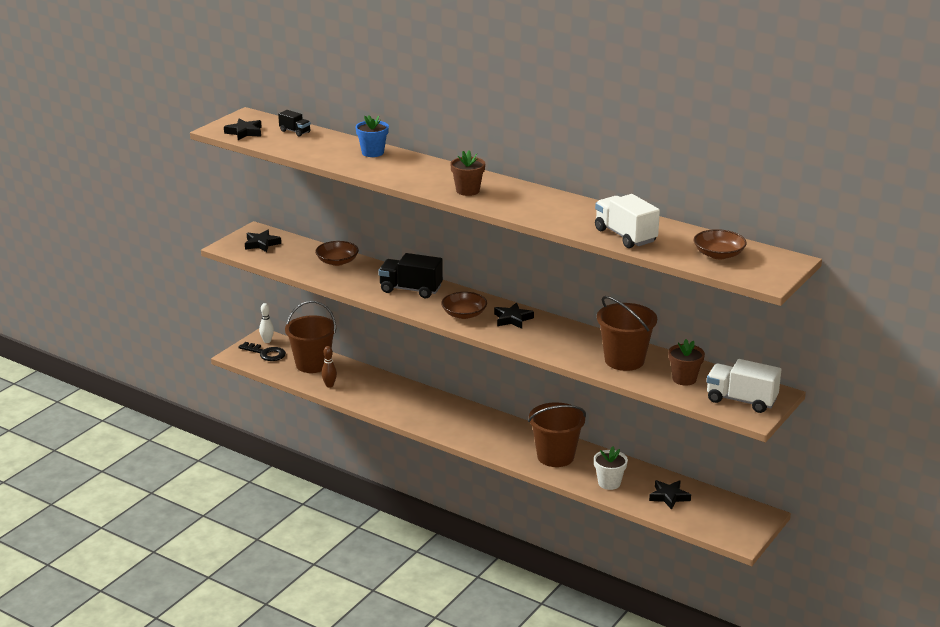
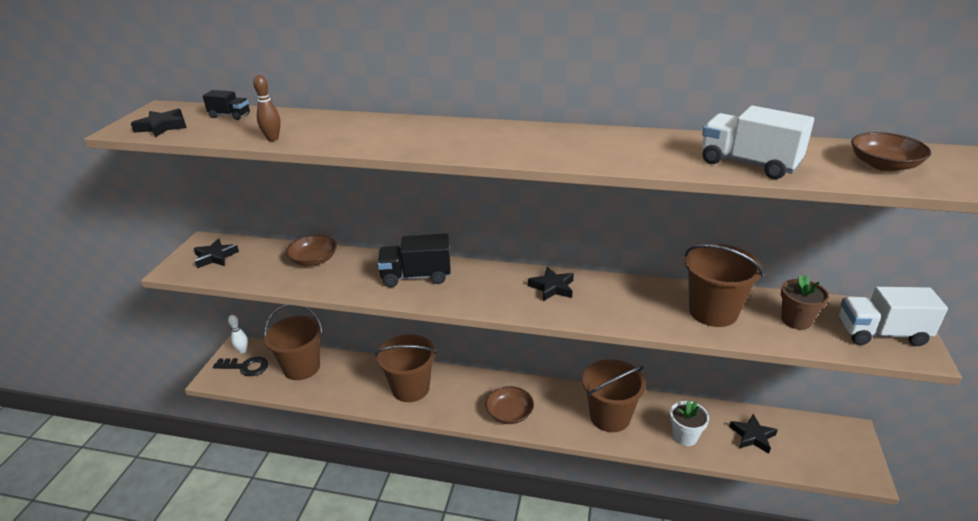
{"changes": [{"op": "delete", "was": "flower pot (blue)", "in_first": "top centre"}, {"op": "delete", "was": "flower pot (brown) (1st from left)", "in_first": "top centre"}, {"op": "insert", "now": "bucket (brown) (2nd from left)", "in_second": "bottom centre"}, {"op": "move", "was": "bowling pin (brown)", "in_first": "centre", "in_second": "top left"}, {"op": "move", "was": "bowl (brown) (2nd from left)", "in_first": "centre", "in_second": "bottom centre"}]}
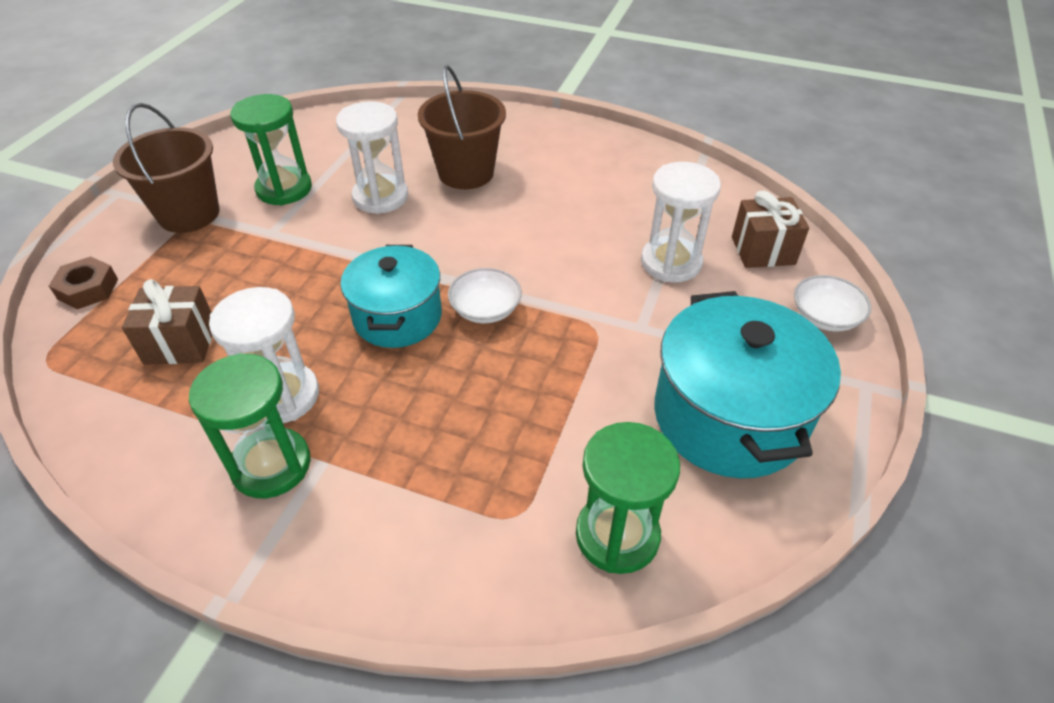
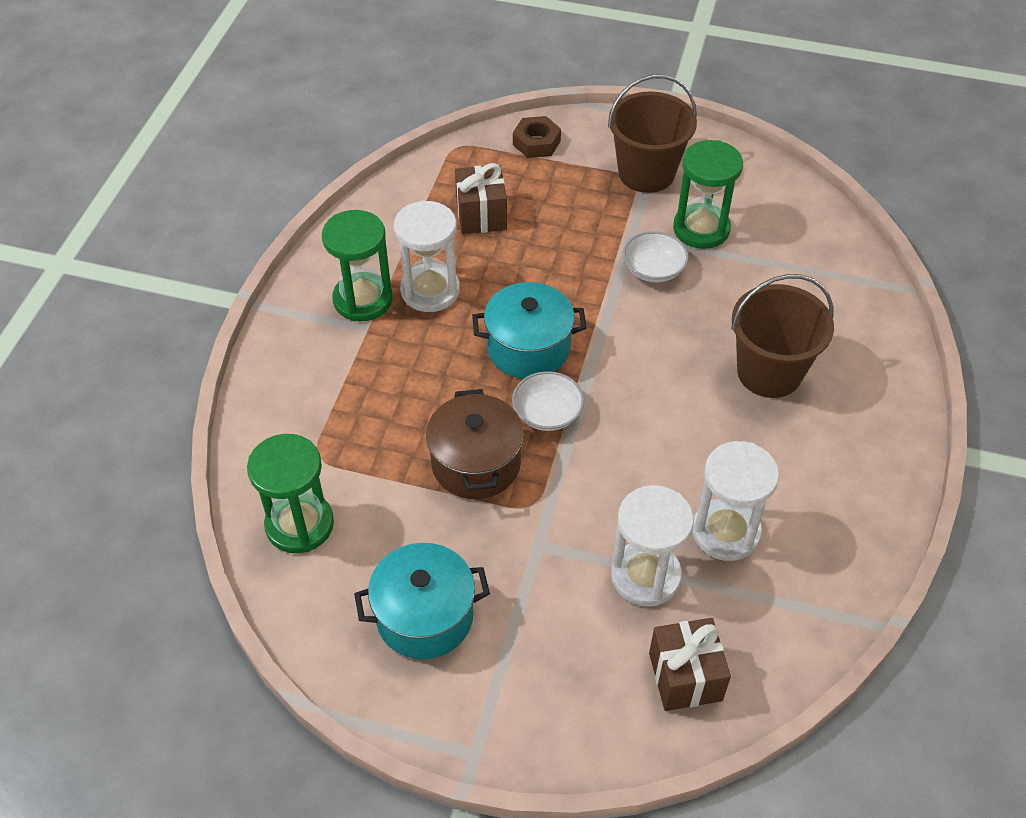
{"changes": [{"op": "insert", "now": "pot (brown)", "in_second": "centre"}, {"op": "move", "was": "hourglass (white) (2nd from left in the first image)", "now": "hourglass (white) (3rd from left)", "in_first": "top centre", "in_second": "middle right"}, {"op": "move", "was": "bowl (white) (2nd from left)", "in_first": "middle right", "in_second": "top centre"}, {"op": "resize", "was": "pot (turquoise) (2nd from left in the first image)", "in_first": "middle right", "in_second": "bottom centre", "ratio": 0.66}]}
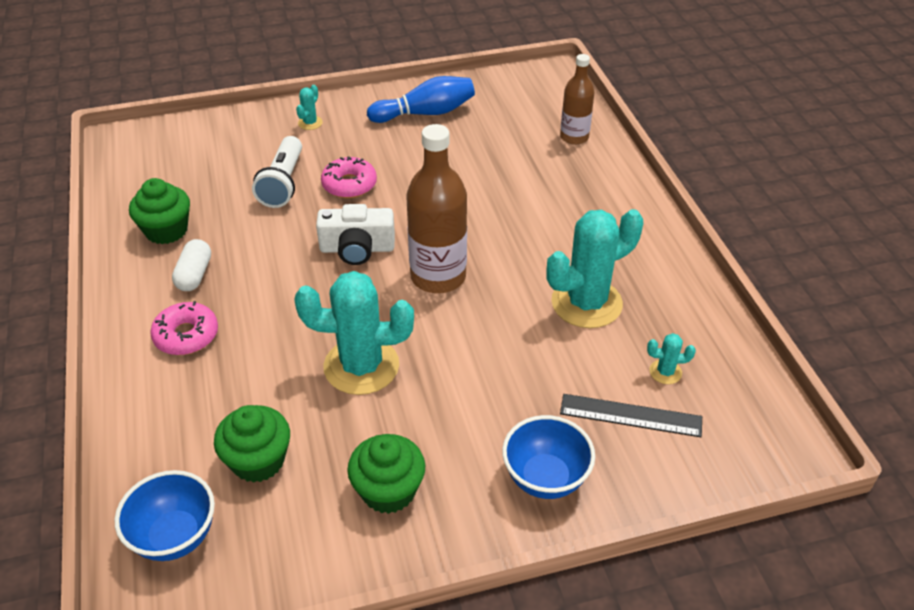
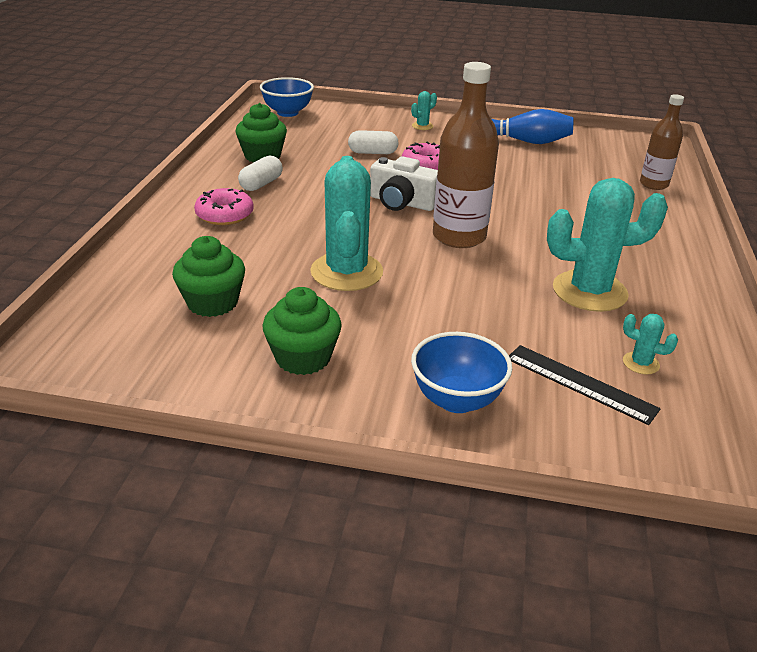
{"changes": [{"op": "move", "was": "bowl (blue) (1st from left)", "in_first": "bottom left", "in_second": "top centre"}, {"op": "replace", "was": "flashlight (white)", "now": "capsule (white) (2nd from left)", "in_first": "top left", "in_second": "top centre"}, {"op": "rotate", "was": "cactus (turquoise) (2nd from left in the first image)", "in_first": "centre", "in_second": "centre", "clockwise": 60}]}
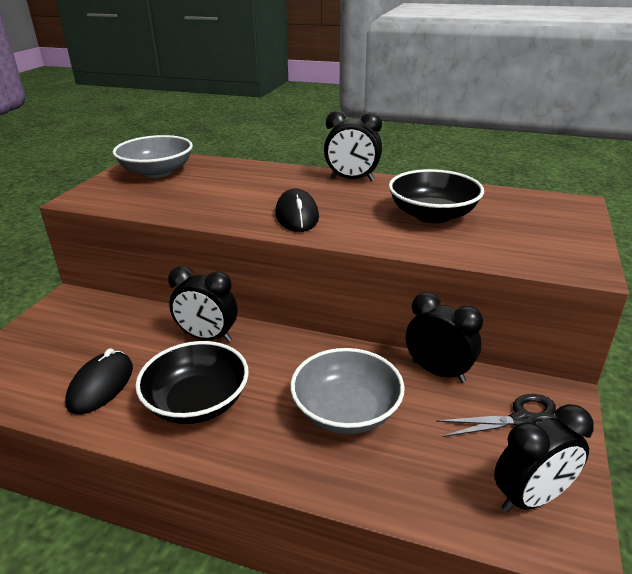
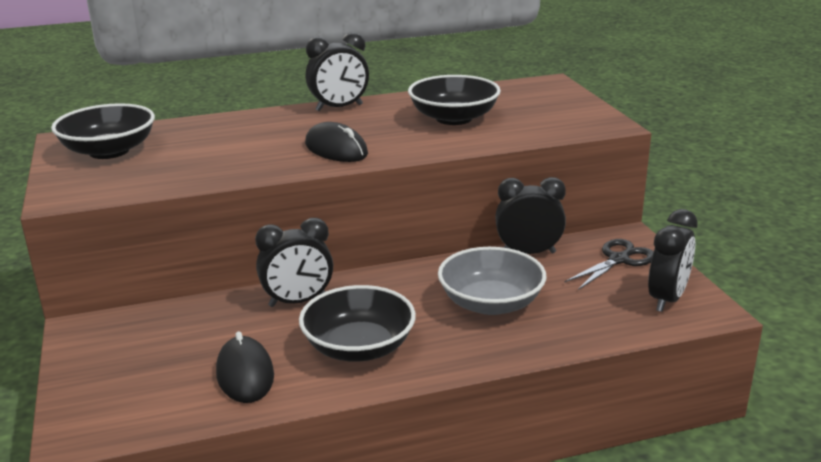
{"changes": [{"op": "recolor", "was": "bowl (grey) (1st from left)", "now": "bowl (black) (1st from left)", "in_first": "top left", "in_second": "top left"}]}
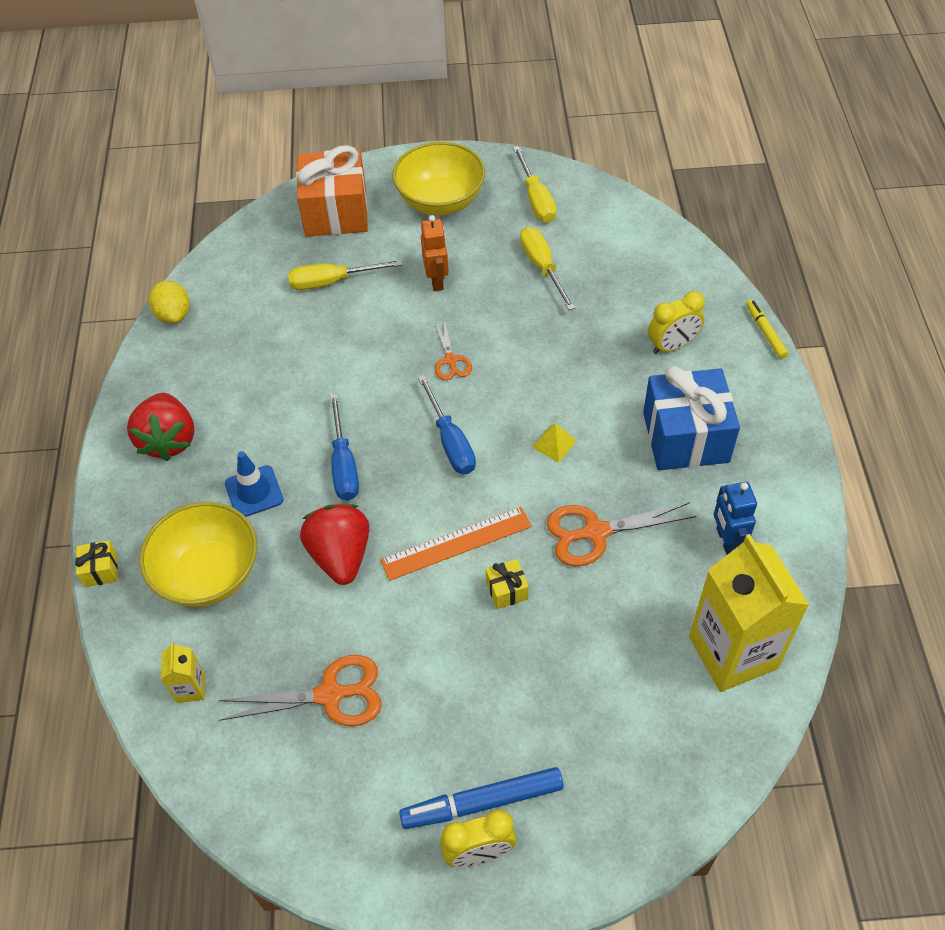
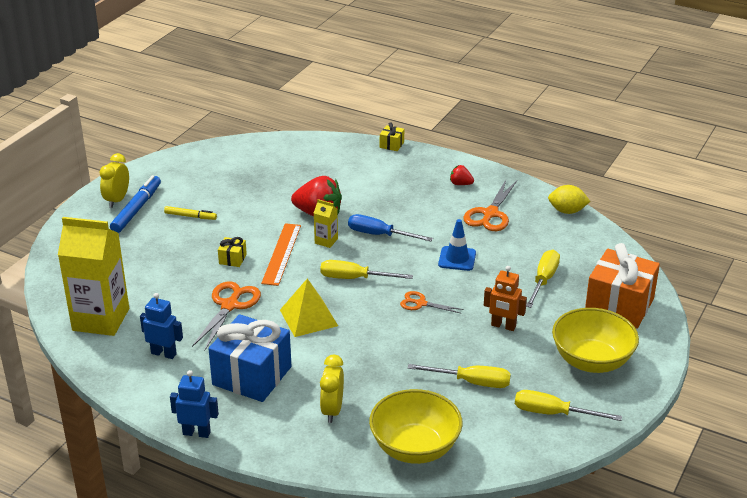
{"changes": [{"op": "insert", "now": "robot (blue) (2nd from left)", "in_second": "bottom left"}, {"op": "move", "was": "bowl (yellow) (1st from left)", "in_first": "middle left", "in_second": "bottom centre"}, {"op": "move", "was": "carton (yellow) (1st from left in the first image)", "now": "carton (yellow) (2nd from left)", "in_first": "bottom left", "in_second": "centre"}, {"op": "move", "was": "scissors (orange) (1st from left in the first image)", "now": "scissors (orange) (3rd from left)", "in_first": "bottom left", "in_second": "centre"}, {"op": "move", "was": "traffic cone (blue)", "in_first": "middle left", "in_second": "centre"}, {"op": "move", "was": "marker (yellow)", "in_first": "middle right", "in_second": "middle left"}, {"op": "recolor", "was": "screwdriver (blue) (2nd from left)", "now": "screwdriver (yellow) (1st from left)", "in_first": "centre", "in_second": "centre"}, {"op": "resize", "was": "strawberry (red) (1st from left in the first image)", "in_first": "middle left", "in_second": "centre", "ratio": 0.49}, {"op": "resize", "was": "pyramid (yellow)", "in_first": "centre", "in_second": "centre", "ratio": 1.86}]}
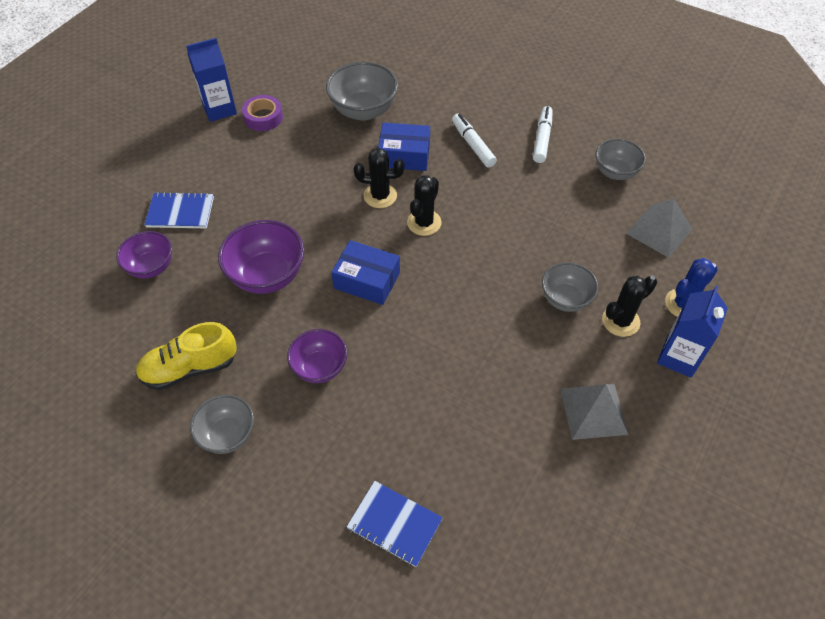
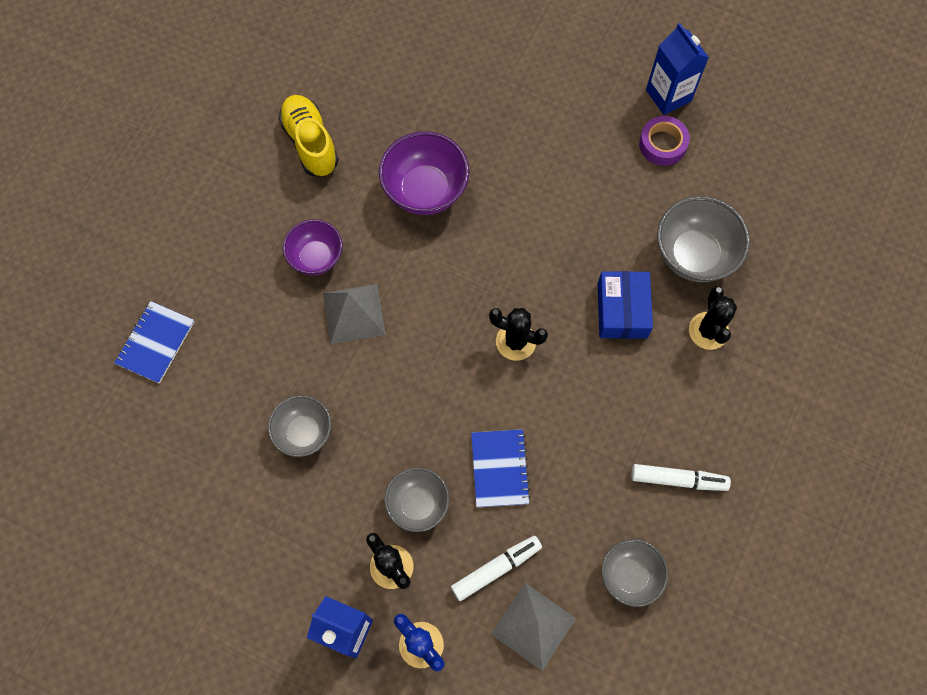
{"changes": [{"op": "delete", "was": "bowl (purple) (1st from left)", "in_first": "middle left"}, {"op": "delete", "was": "box (blue) (1st from left)", "in_first": "centre"}, {"op": "move", "was": "notebook (blue) (1st from left in the first image)", "now": "notebook (blue) (2nd from left)", "in_first": "middle left", "in_second": "bottom centre"}, {"op": "move", "was": "bowl (grey) (1st from left)", "in_first": "bottom left", "in_second": "middle left"}, {"op": "move", "was": "cactus (black) (1st from left in the first image)", "now": "cactus (black) (3rd from left)", "in_first": "top centre", "in_second": "middle right"}, {"op": "move", "was": "marker (white) (1st from left)", "in_first": "top centre", "in_second": "bottom centre"}, {"op": "move", "was": "pyramid (grey) (1st from left)", "in_first": "middle right", "in_second": "centre"}]}
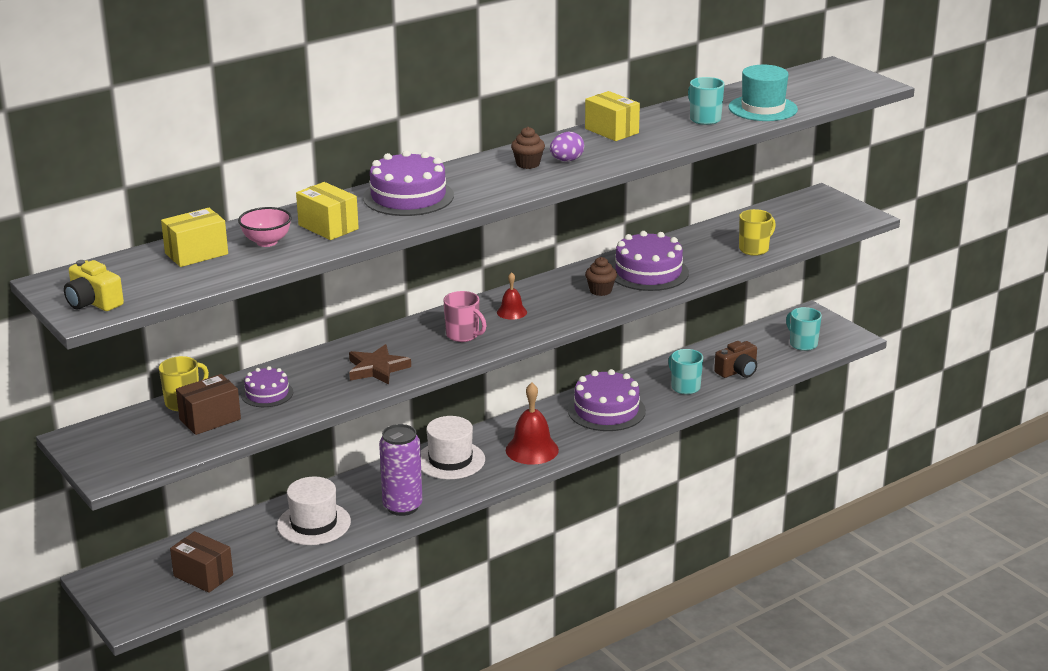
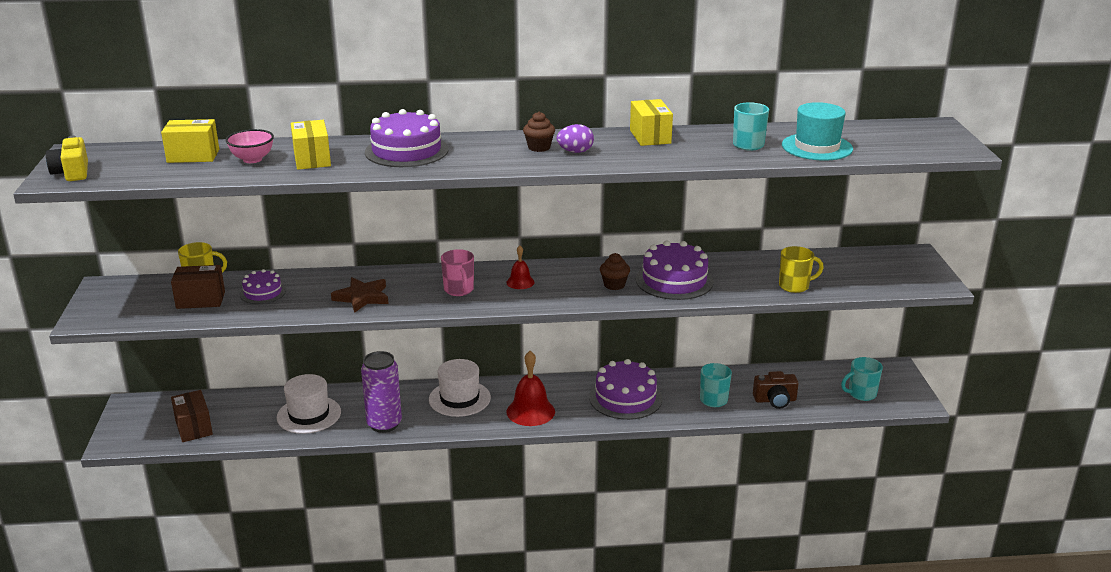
{"changes": [{"op": "rotate", "was": "mug (turquoise) (3rd from left)", "in_first": "middle right", "in_second": "middle right", "clockwise": -105}]}
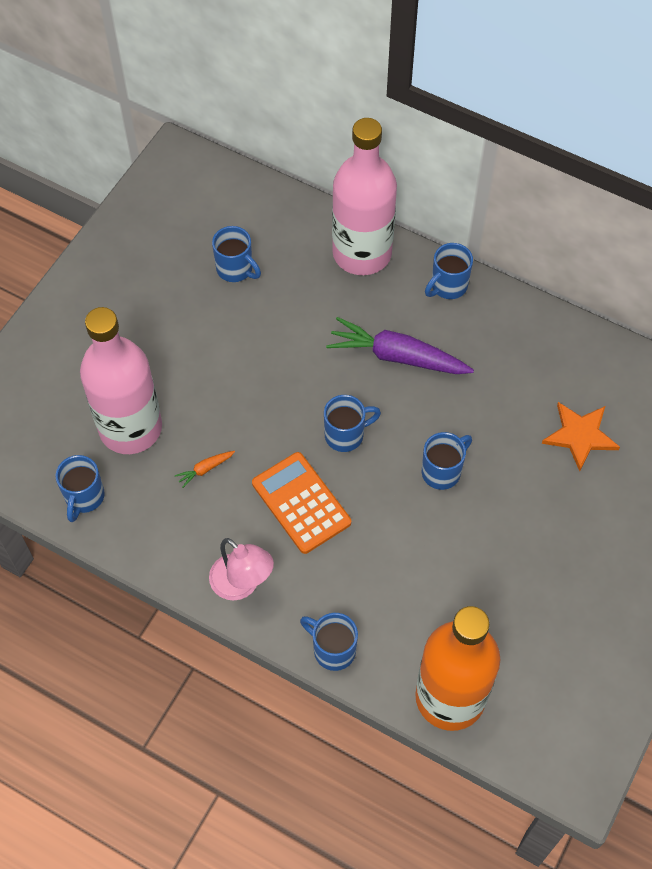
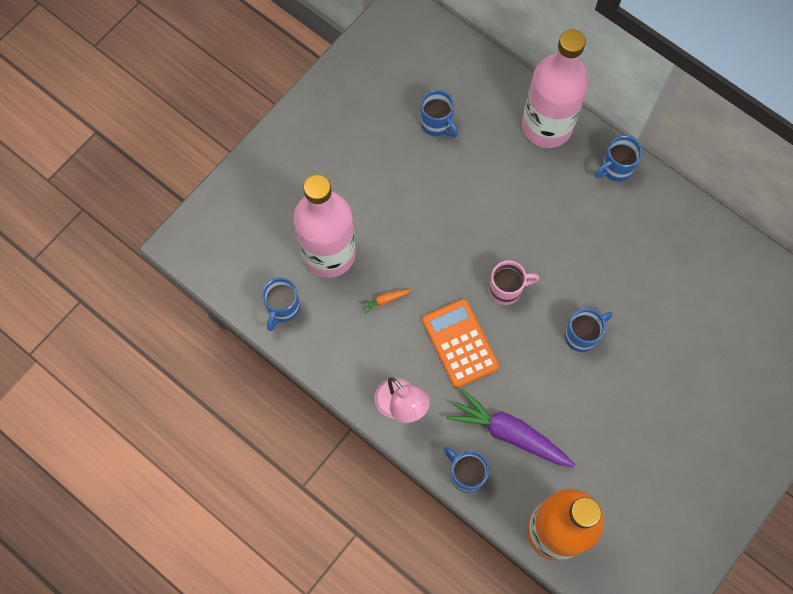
{"changes": [{"op": "delete", "was": "star (orange)", "in_first": "middle right"}, {"op": "move", "was": "carrot (purple)", "in_first": "centre", "in_second": "bottom centre"}, {"op": "recolor", "was": "mug (blue) (4th from left)", "now": "mug (pink)", "in_first": "centre", "in_second": "centre"}]}
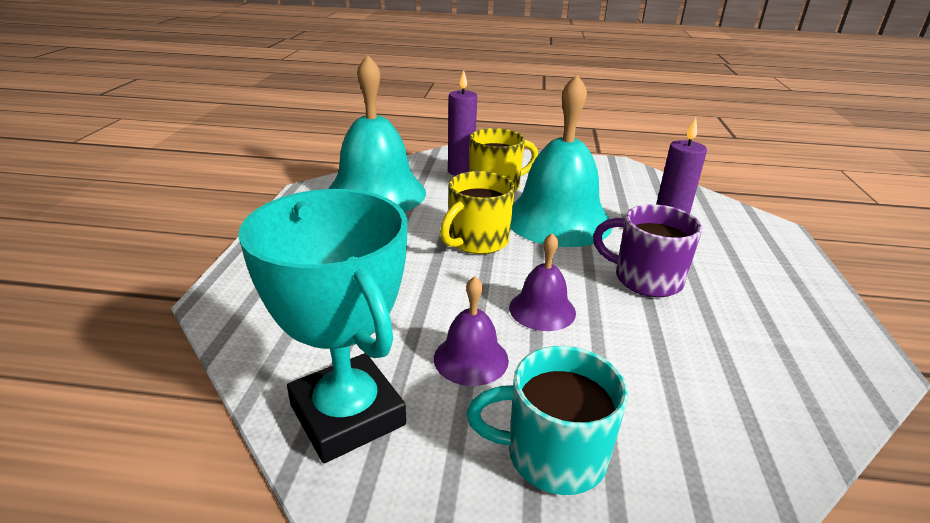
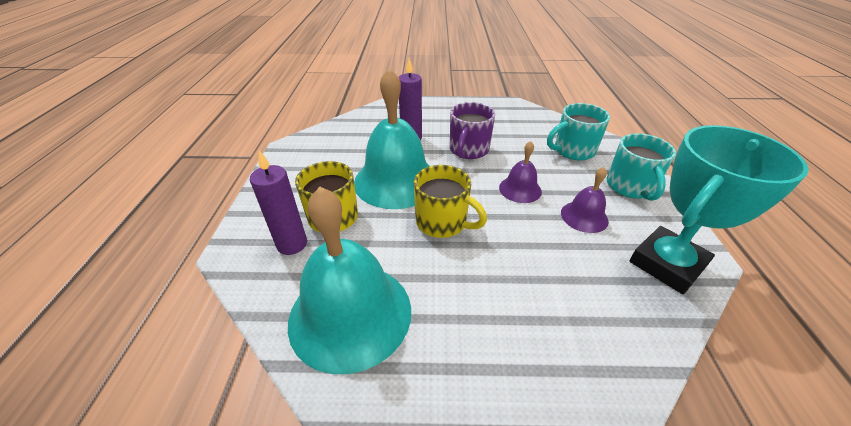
{"changes": [{"op": "insert", "now": "mug (turquoise) (1st from left)", "in_second": "top right"}]}
